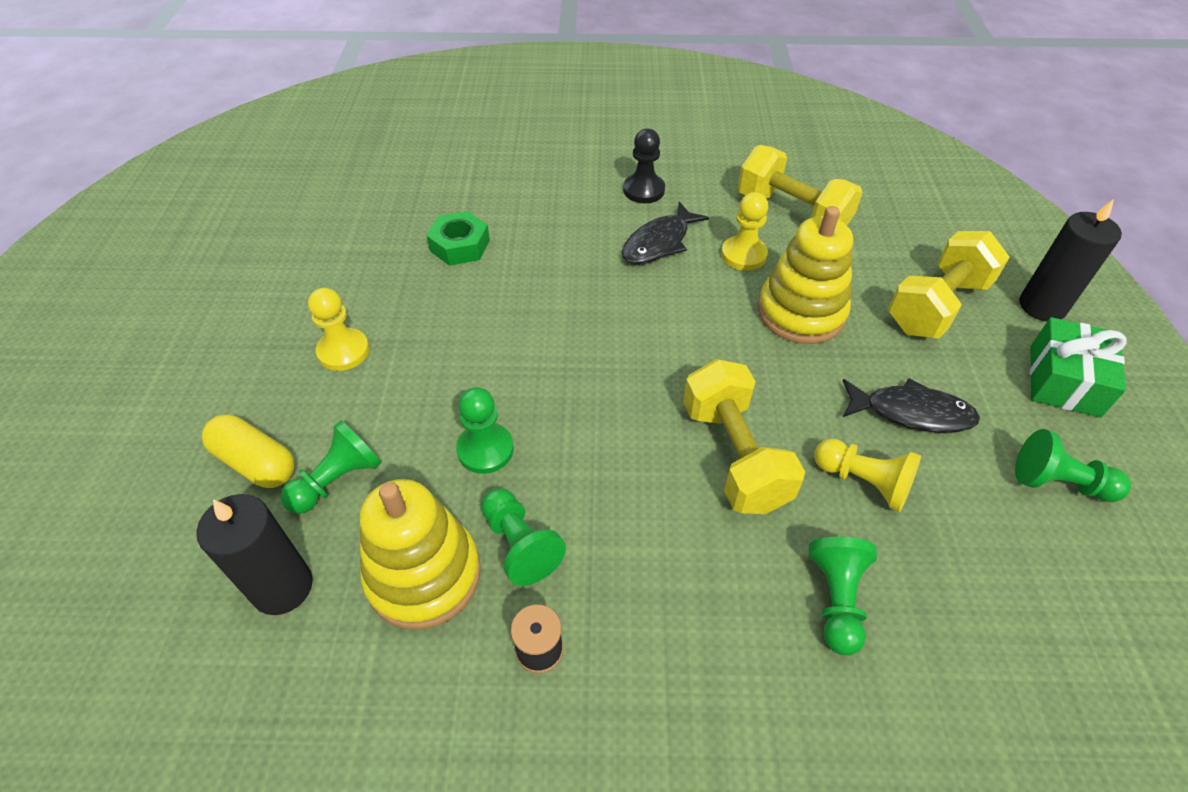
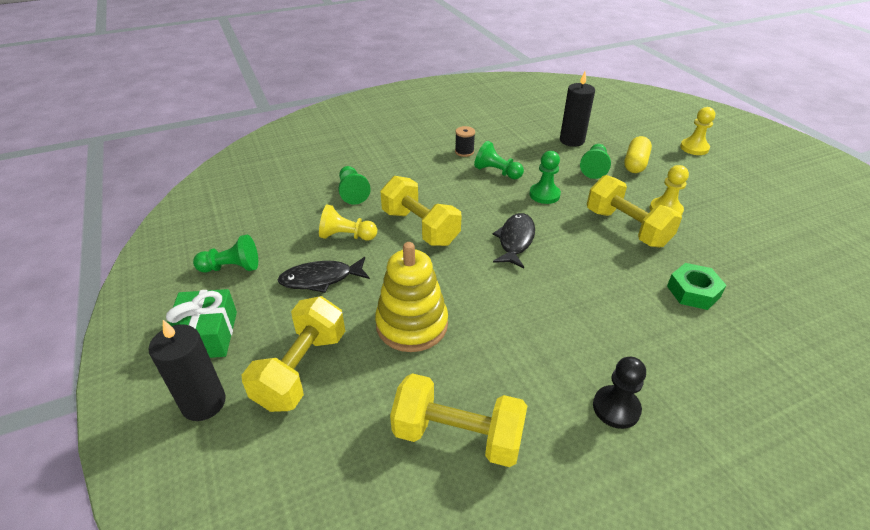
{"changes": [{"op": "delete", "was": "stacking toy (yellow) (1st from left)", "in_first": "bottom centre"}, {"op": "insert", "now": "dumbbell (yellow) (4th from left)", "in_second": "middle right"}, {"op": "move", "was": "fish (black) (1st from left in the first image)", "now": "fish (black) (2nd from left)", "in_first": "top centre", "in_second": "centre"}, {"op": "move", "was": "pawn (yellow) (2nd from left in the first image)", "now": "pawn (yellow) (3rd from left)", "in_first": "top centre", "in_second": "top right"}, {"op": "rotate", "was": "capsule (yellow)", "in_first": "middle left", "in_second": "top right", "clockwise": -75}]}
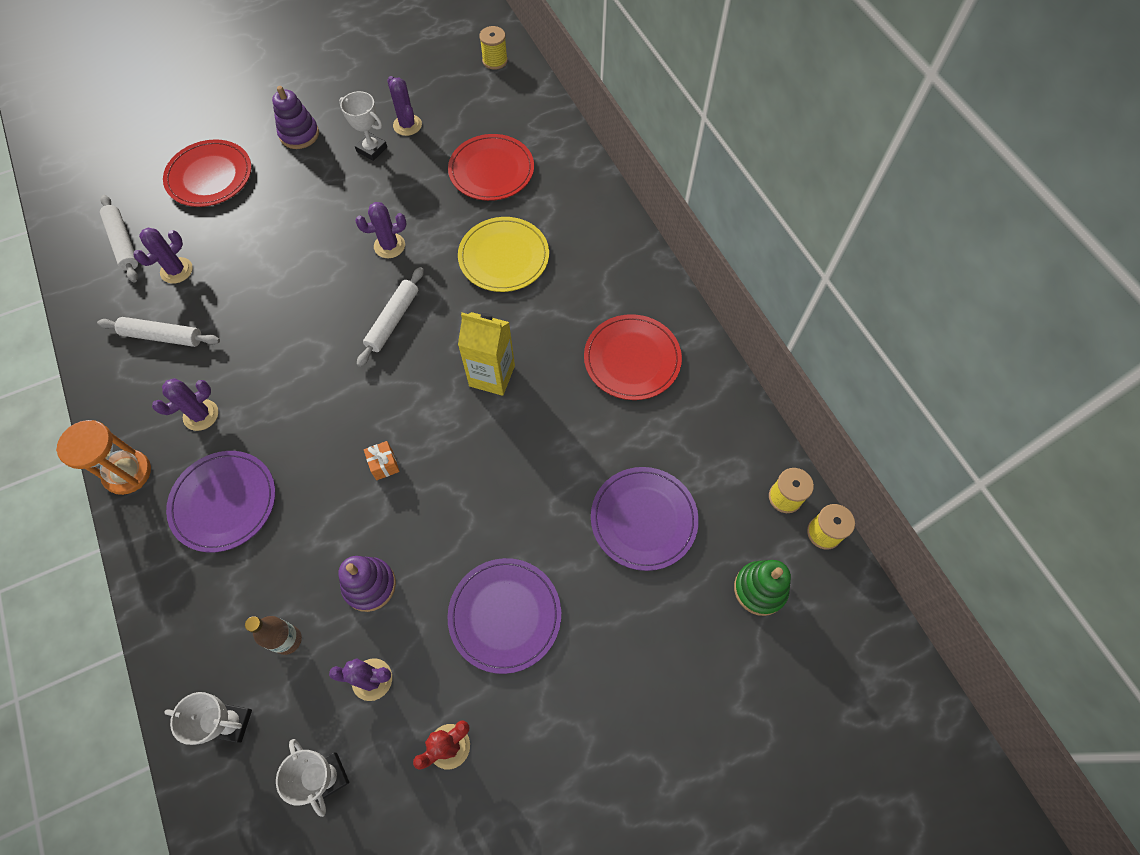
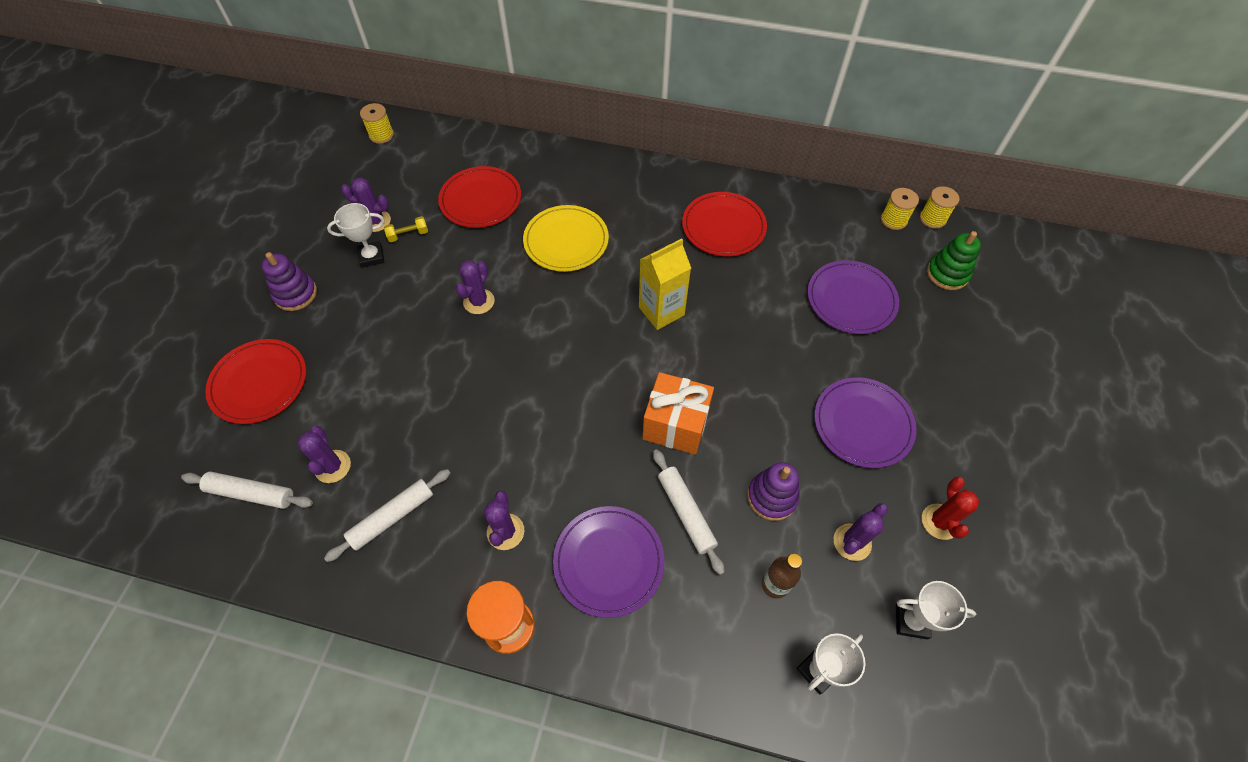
{"changes": [{"op": "insert", "now": "dumbbell (yellow)", "in_second": "top left"}, {"op": "move", "was": "rolling pin (white) (3rd from left)", "in_first": "centre", "in_second": "bottom centre"}, {"op": "resize", "was": "gift (orange)", "in_first": "centre", "in_second": "centre", "ratio": 2.21}]}
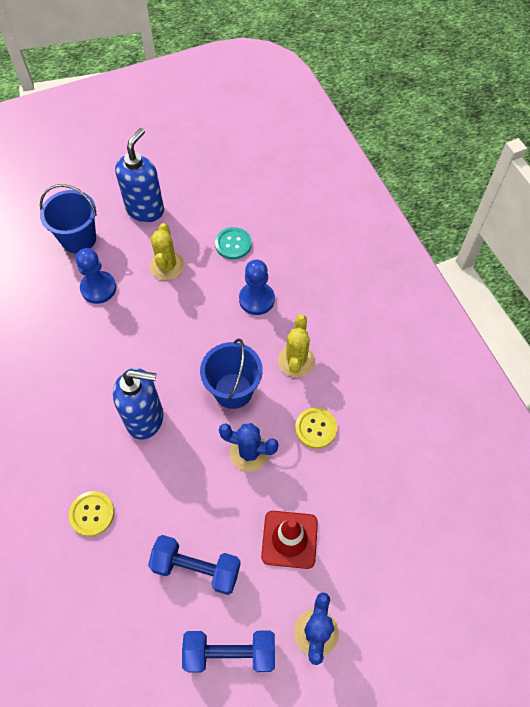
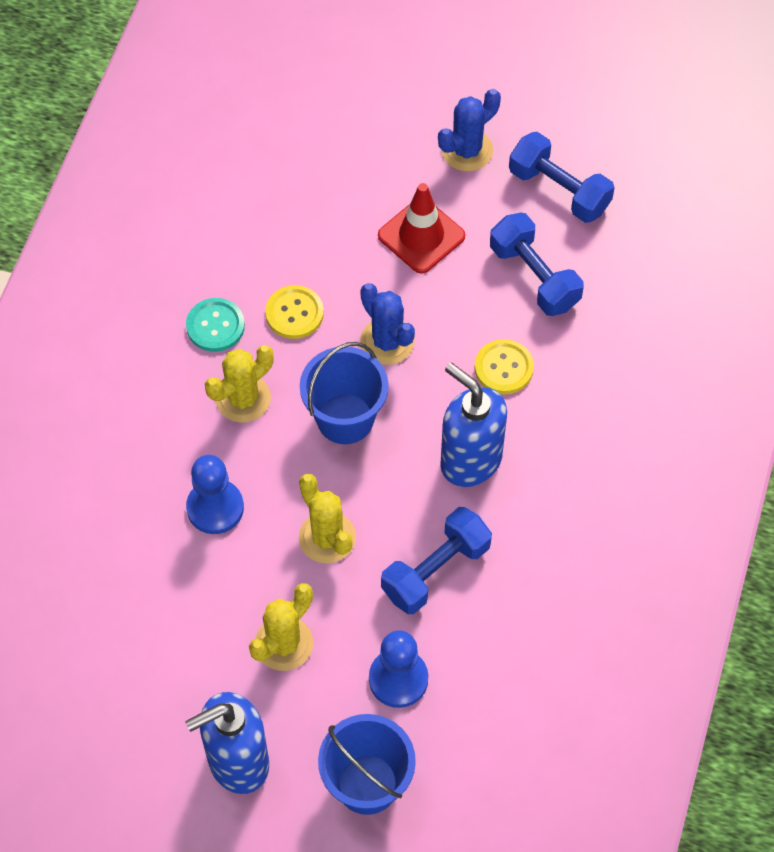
{"changes": [{"op": "insert", "now": "cactus (yellow) (3rd from left)", "in_second": "centre"}, {"op": "insert", "now": "dumbbell (blue) (1st from left)", "in_second": "centre"}, {"op": "move", "was": "button (yellow) (1st from left in the first image)", "now": "button (yellow) (2nd from left)", "in_first": "bottom left", "in_second": "centre"}, {"op": "move", "was": "button (turquoise)", "in_first": "centre", "in_second": "middle left"}]}
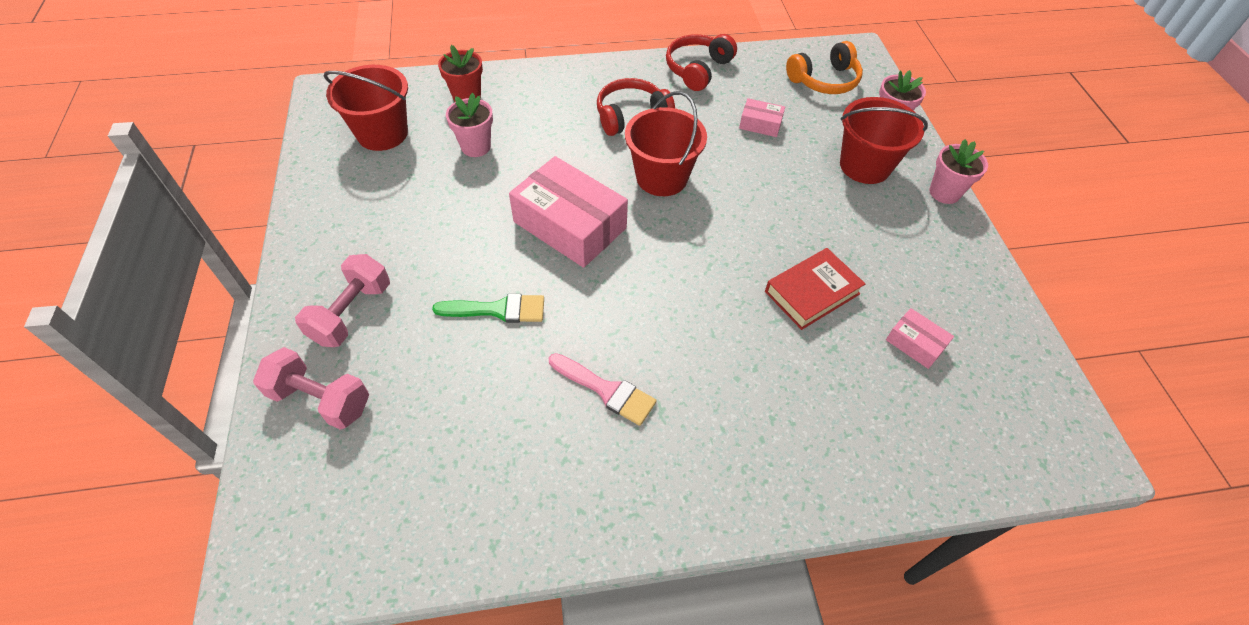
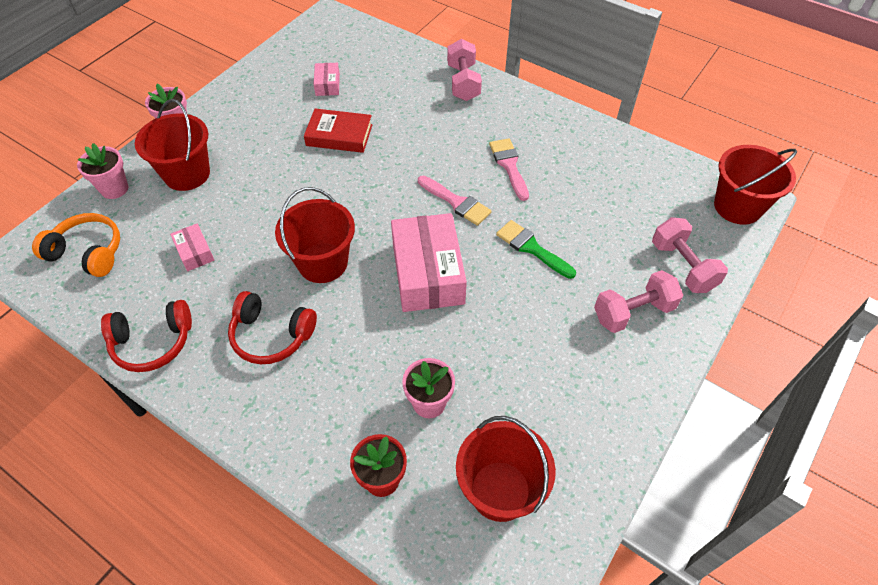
{"changes": [{"op": "insert", "now": "brush (pink) (1st from left)", "in_second": "centre"}, {"op": "insert", "now": "dumbbell (pink) (1st from left)", "in_second": "top centre"}, {"op": "insert", "now": "bucket (red) (4th from left)", "in_second": "top right"}]}
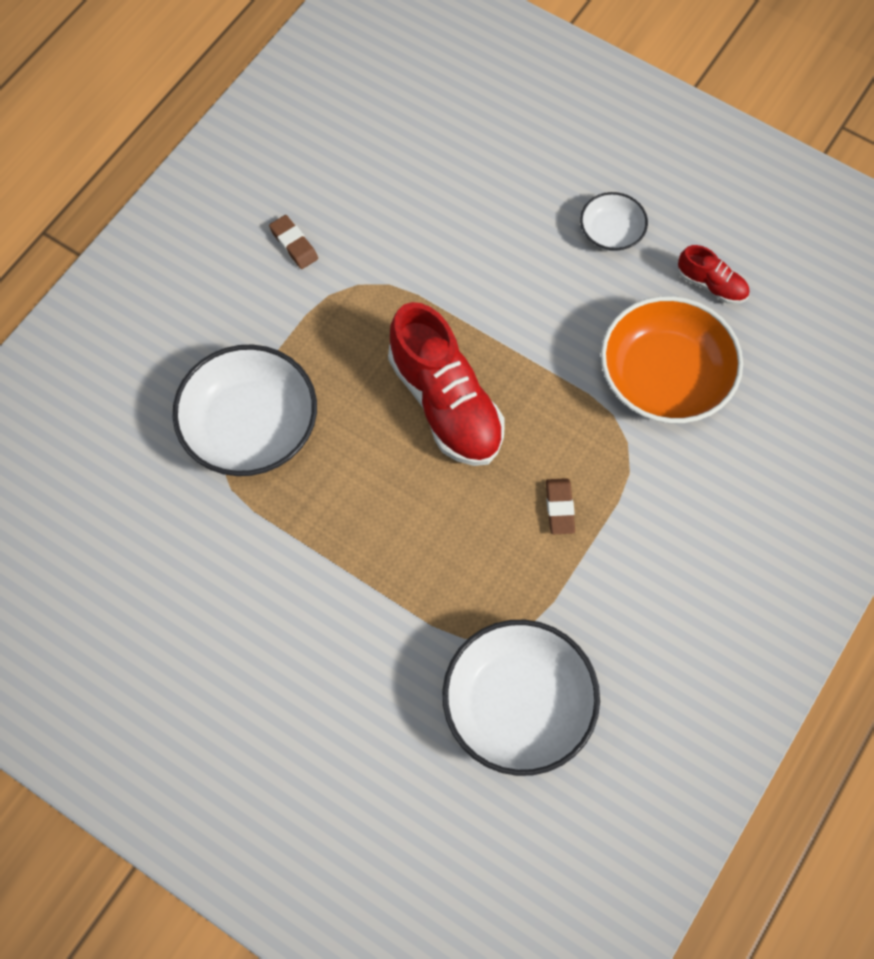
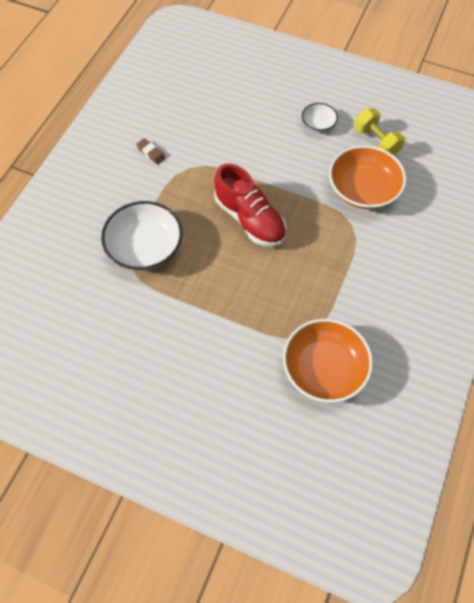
{"changes": [{"op": "delete", "was": "eraser (brown) (2nd from left)", "in_first": "centre"}, {"op": "replace", "was": "shoe (red) (2nd from left)", "now": "dumbbell (yellow)", "in_first": "top right", "in_second": "top right"}, {"op": "recolor", "was": "bowl (white) (2nd from left)", "now": "bowl (orange) (1st from left)", "in_first": "bottom centre", "in_second": "middle right"}]}
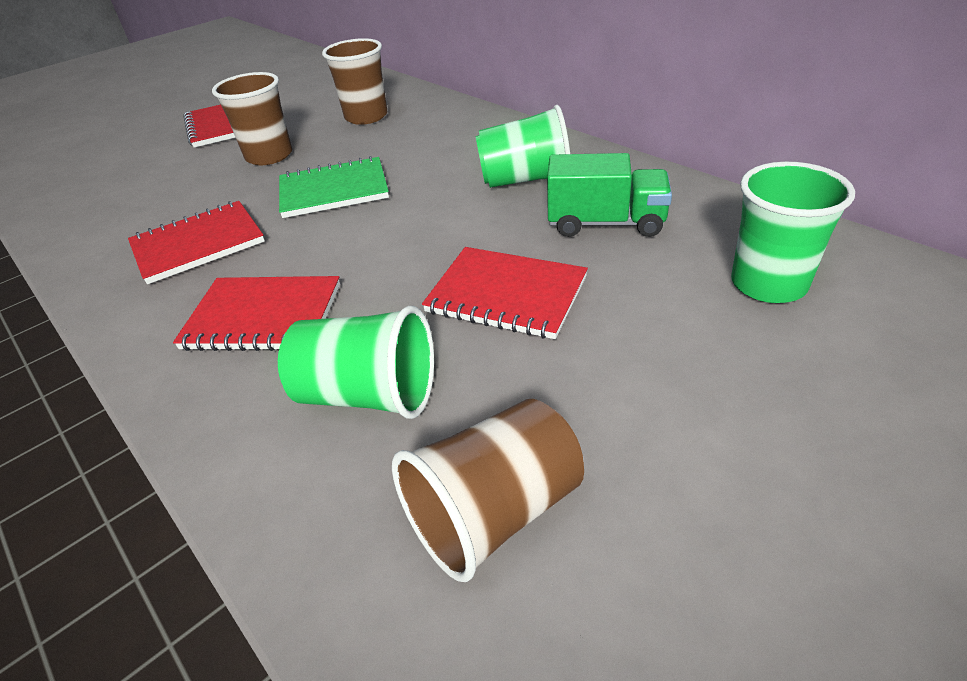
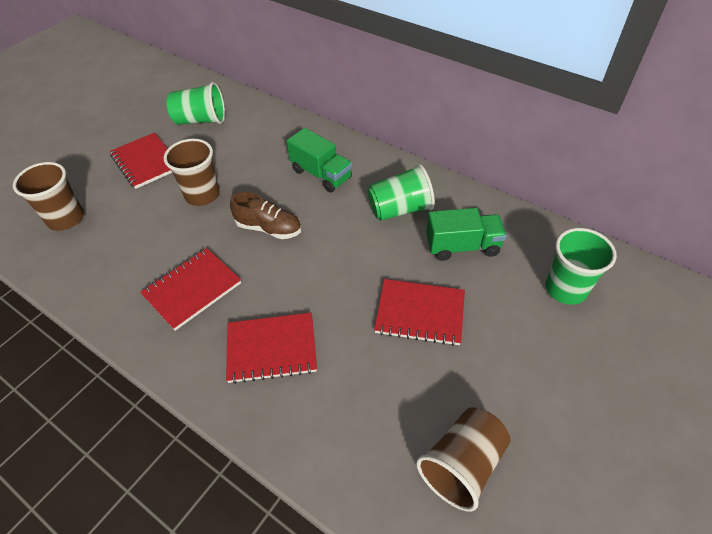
{"changes": [{"op": "insert", "now": "truck (green) (1st from left)", "in_second": "top centre"}, {"op": "move", "was": "cup (green) (1st from left)", "in_first": "centre", "in_second": "top left"}, {"op": "move", "was": "cup (brown) (2nd from left in the first image)", "now": "cup (brown) (1st from left)", "in_first": "top centre", "in_second": "middle left"}, {"op": "replace", "was": "notebook (green)", "now": "shoe (brown)", "in_first": "top centre", "in_second": "centre"}]}
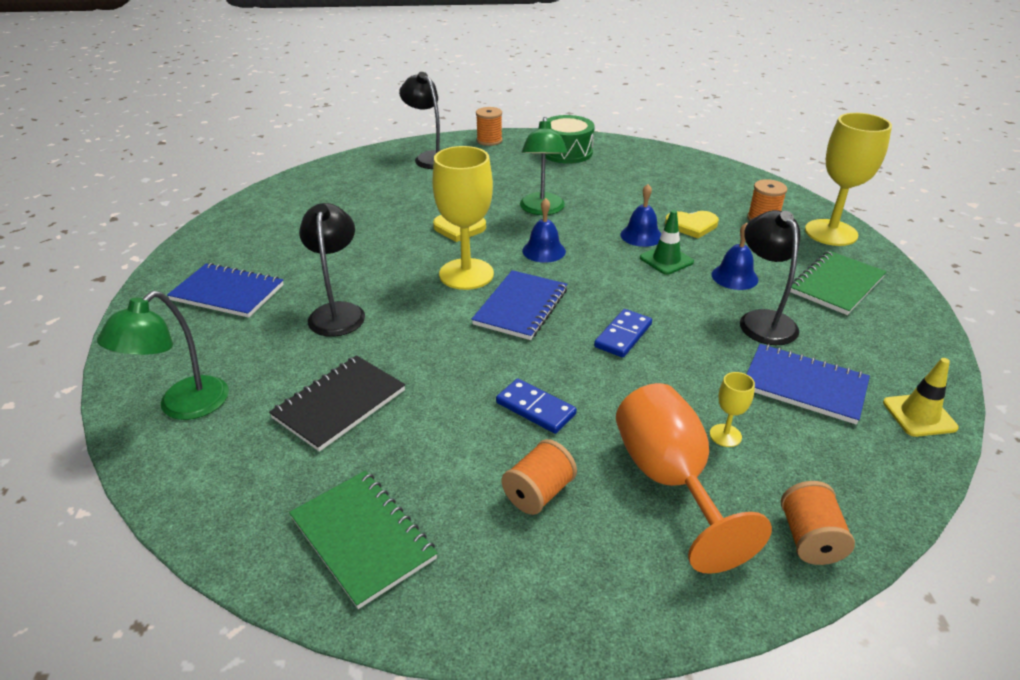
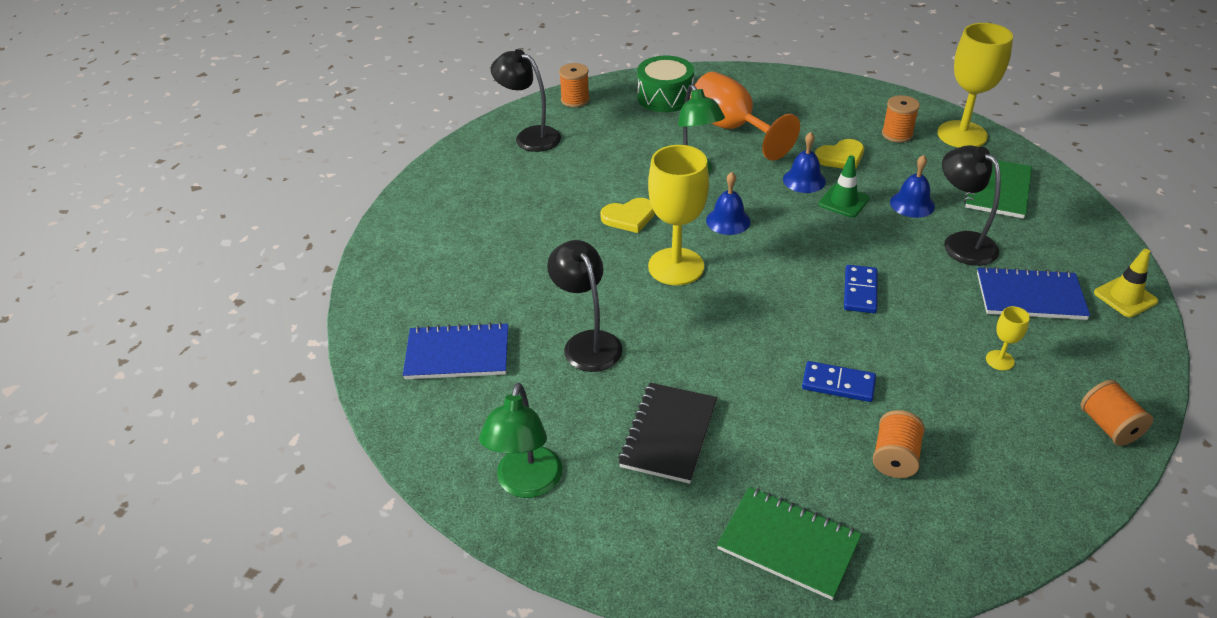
{"changes": [{"op": "delete", "was": "notebook (blue) (2nd from left)", "in_first": "centre"}, {"op": "move", "was": "goblet (orange)", "in_first": "bottom right", "in_second": "top centre"}]}
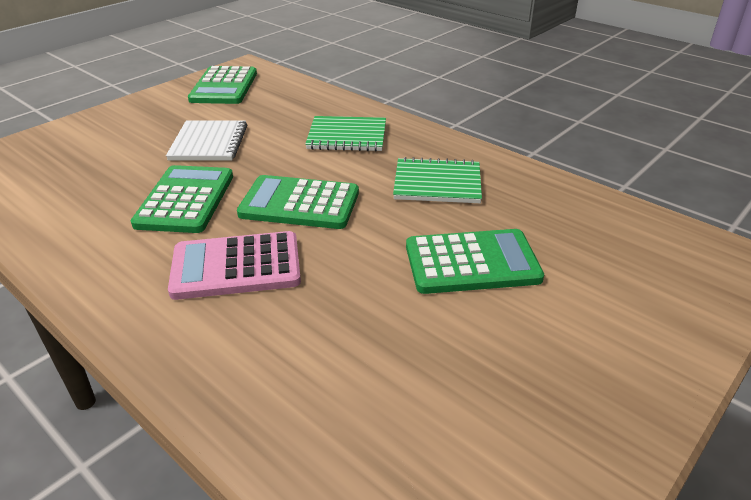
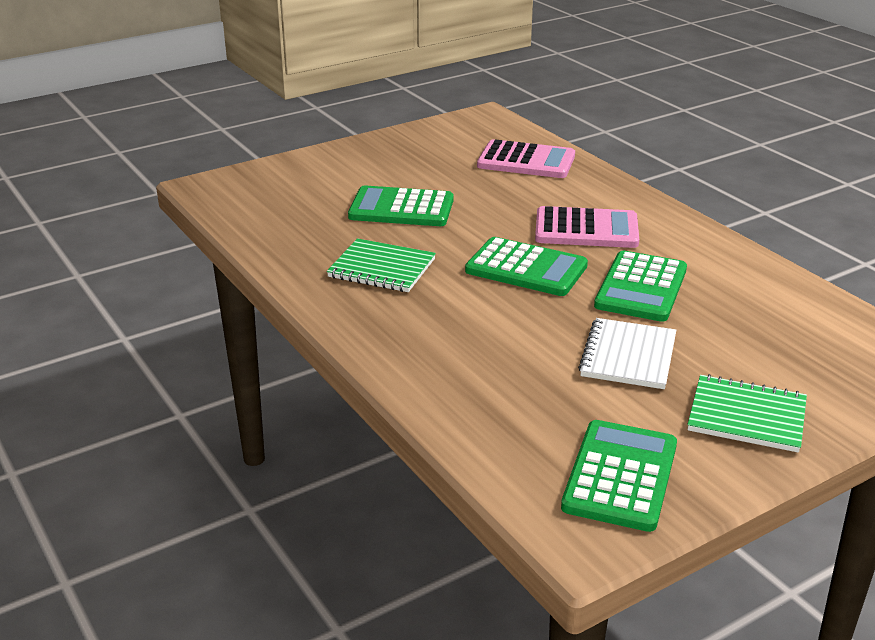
{"changes": [{"op": "insert", "now": "calculator (pink) (1st from left)", "in_second": "top centre"}, {"op": "move", "was": "notebook (green) (1st from left in the first image)", "now": "notebook (green) (2nd from left)", "in_first": "top centre", "in_second": "middle right"}]}
